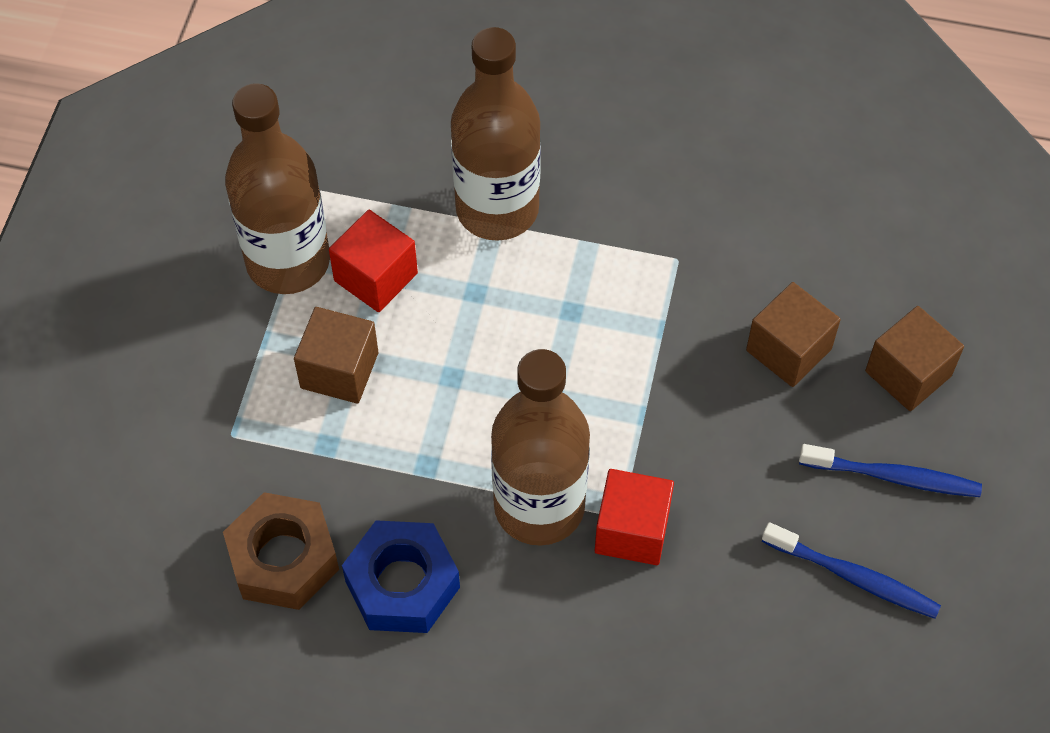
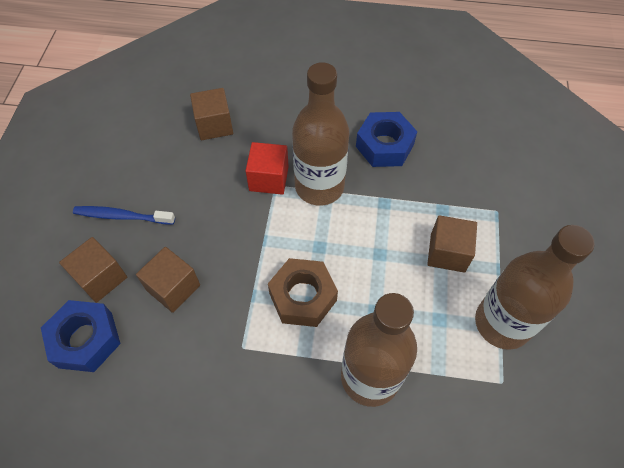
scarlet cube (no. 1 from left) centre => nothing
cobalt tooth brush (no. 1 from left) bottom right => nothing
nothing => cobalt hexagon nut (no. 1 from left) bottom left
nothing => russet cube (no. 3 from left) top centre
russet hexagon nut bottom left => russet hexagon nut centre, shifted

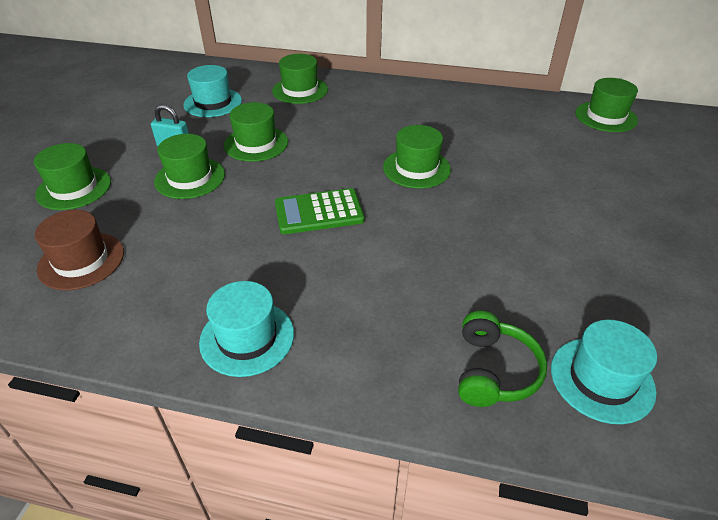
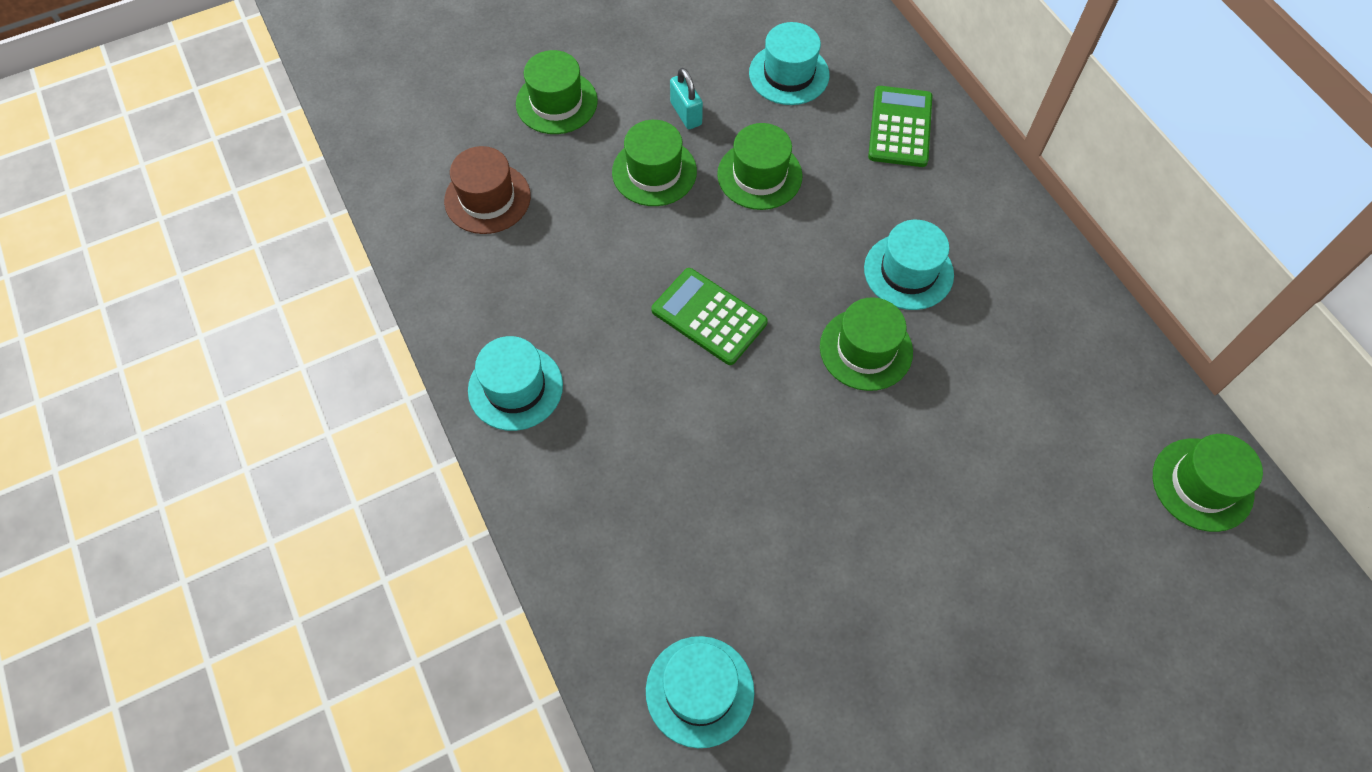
leaf-green over-ear headphones bottom right => nothing
nothing => aqua hat (no. 4 from left) centre
leaf-green hat (no. 4 from left) top centre => leaf-green calculator (no. 2 from left) top centre

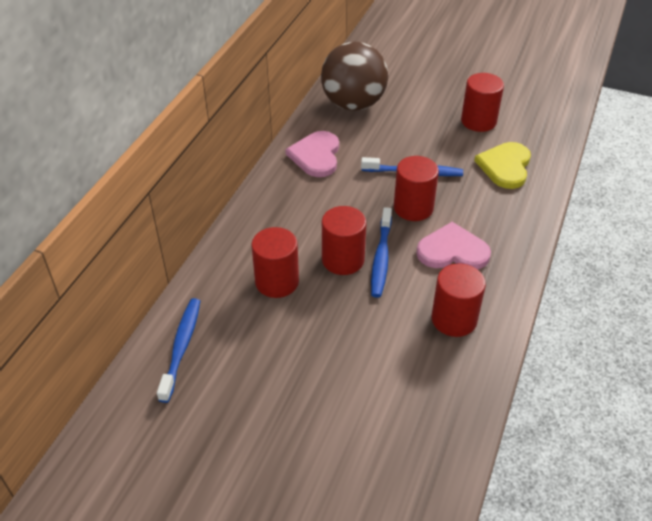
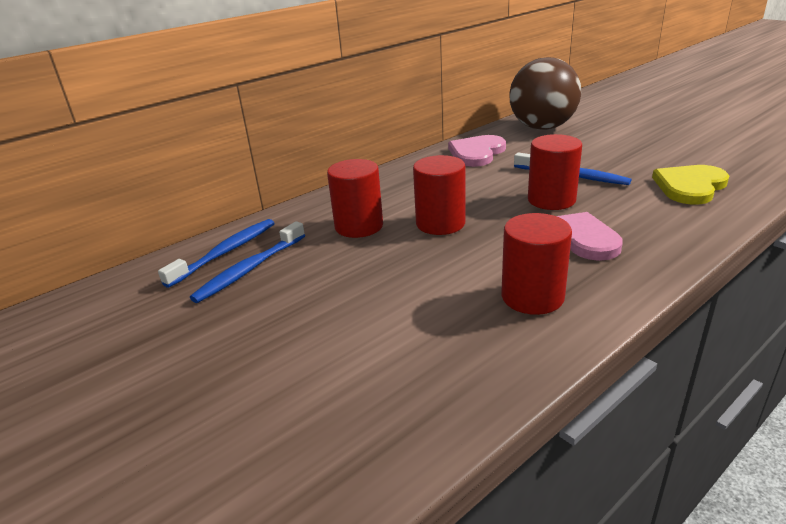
scarlet solid cylinder (no. 5 from left) top right => nothing
cobalt tooth brush (no. 2 from left) centre => cobalt tooth brush (no. 2 from left) middle left, shifted

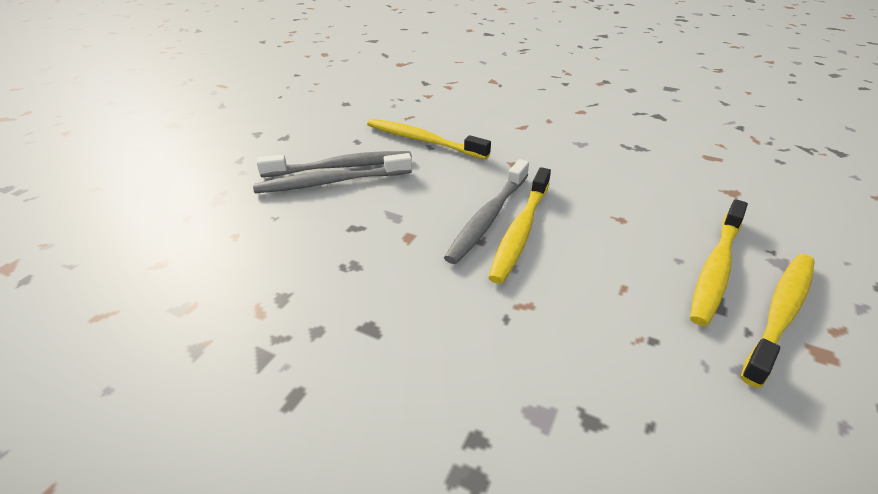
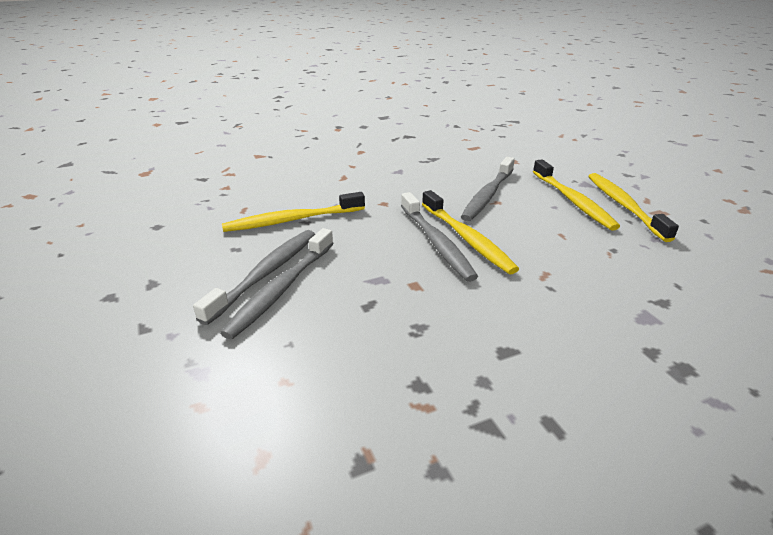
nothing => grey tooth brush (no. 4 from left) centre

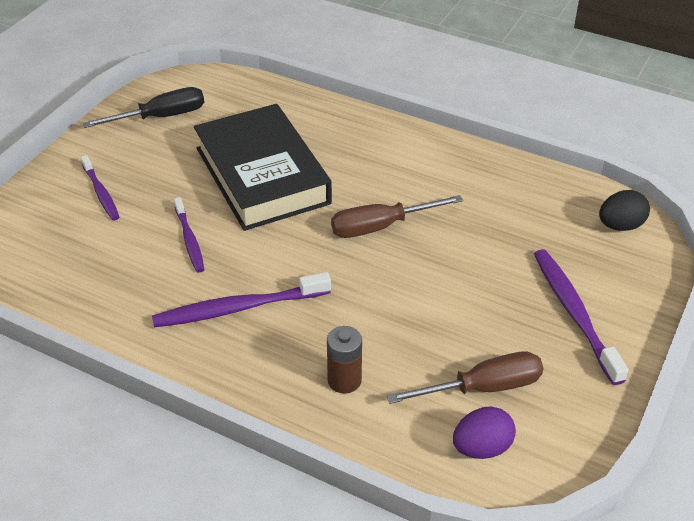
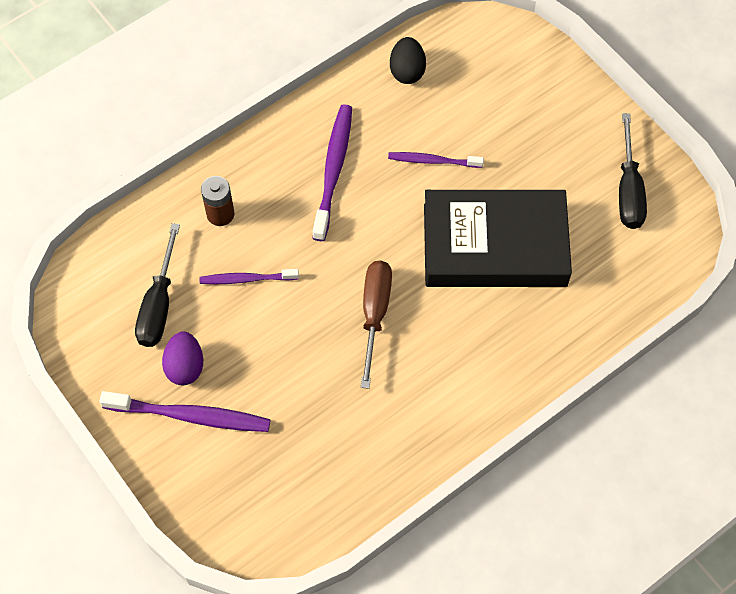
violet tooth brush (no. 1 from left in the first image) middle left => violet tooth brush (no. 2 from left) centre, shifted
violet egg bottom right => violet egg middle left, shifted
black egg middle right => black egg top centre, shifted
russet flat screwdriver (no. 2 from left) bottom right => black flat screwdriver (no. 1 from left) middle left

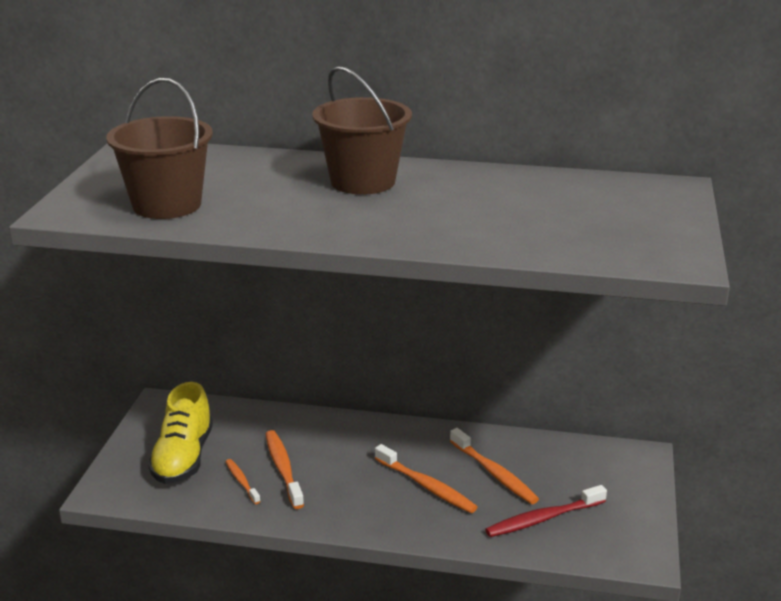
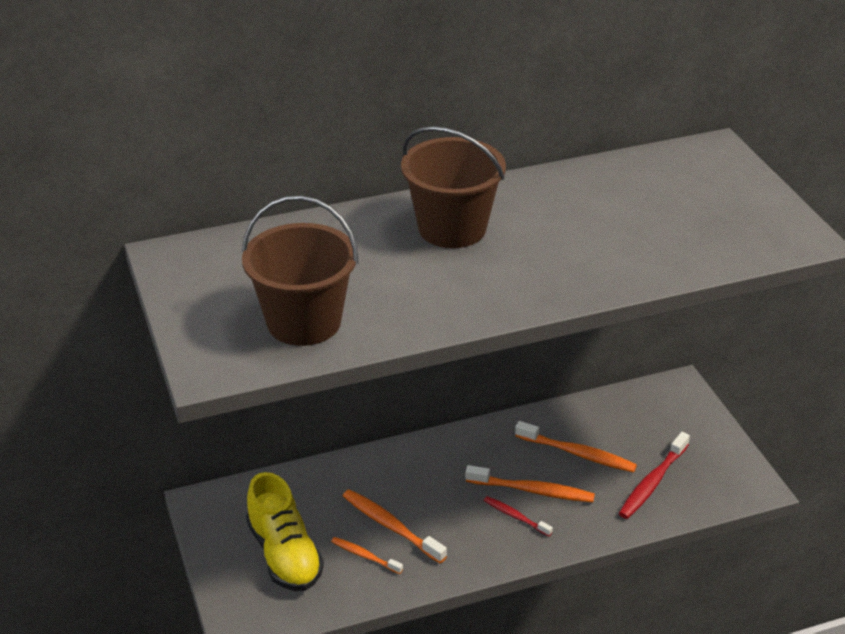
nothing => scarlet tooth brush (no. 1 from left) bottom centre

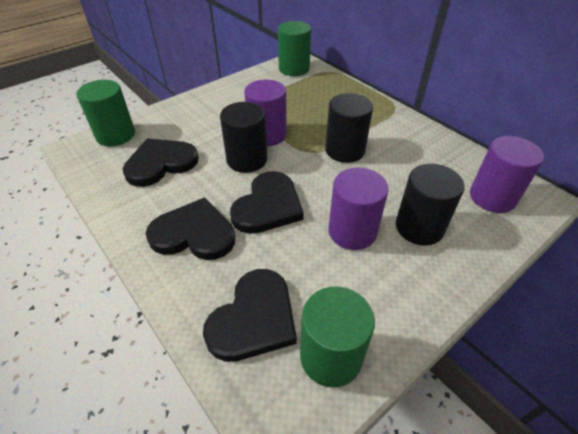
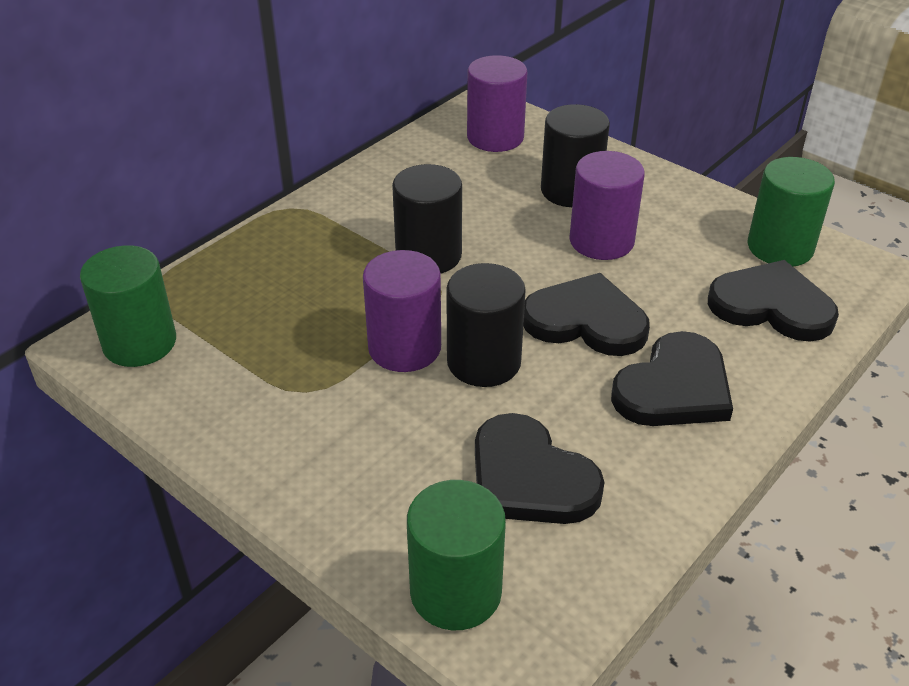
black heart (no. 2 from left in the first image) middle left => black heart (no. 3 from left) middle right, 135 degrees counterclockwise

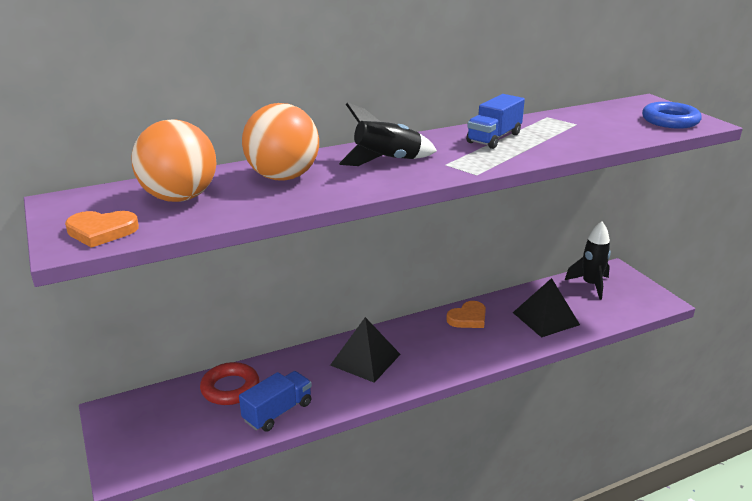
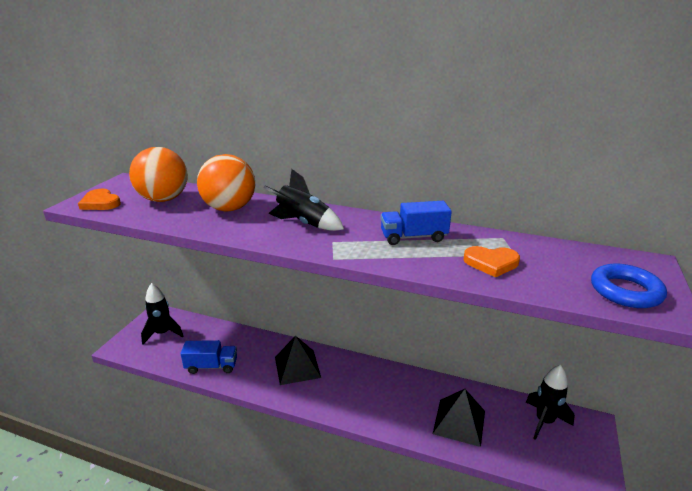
scarlet torus bottom left => nothing
nothing => black spaceship (no. 1 from left) middle left
orange-coloured heart (no. 2 from left) centre => orange-coloured heart (no. 2 from left) middle right, shifted

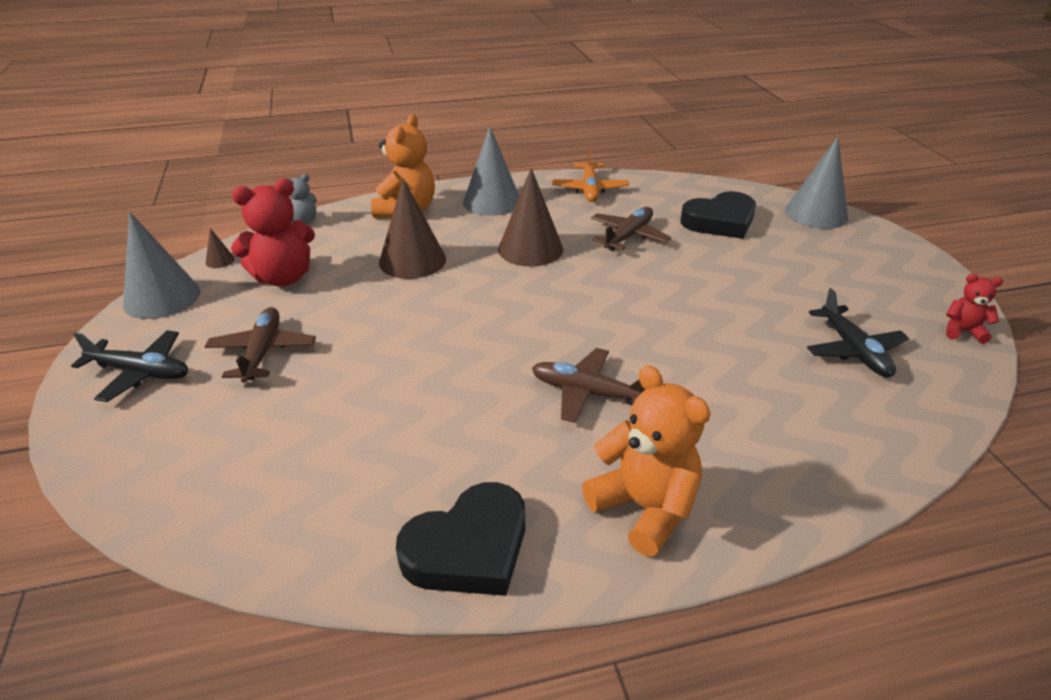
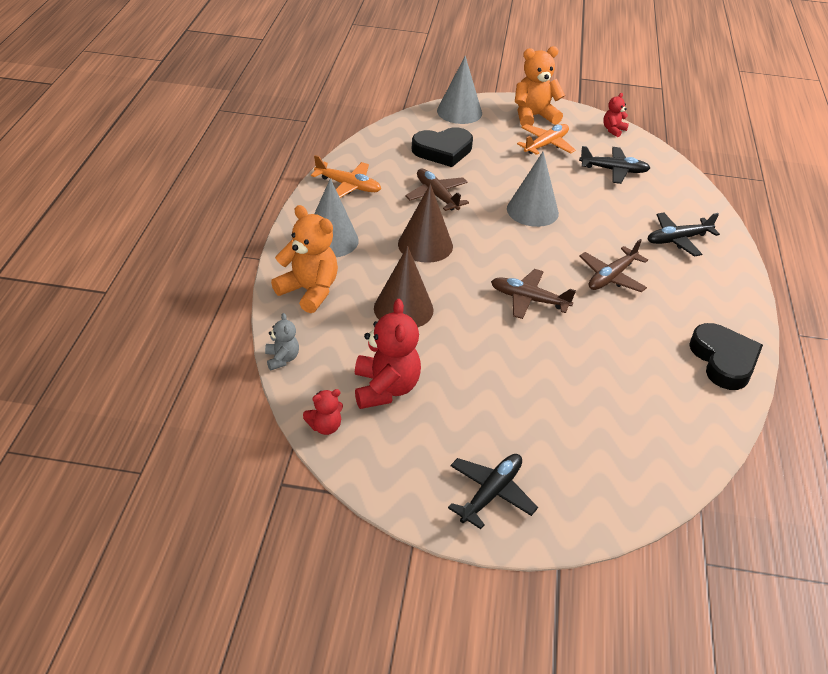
nothing => orange-coloured toy plane (no. 2 from left) top centre
nothing => black toy plane (no. 3 from left) middle right
grey solid cone (no. 1 from left in the first image) middle left => grey solid cone (no. 3 from left) top centre, shifted
russet toy plane (no. 1 from left in the first image) middle left => russet toy plane (no. 2 from left) centre, shifted
orange-coloured stuffed bear (no. 2 from left) centre => orange-coloured stuffed bear (no. 2 from left) top centre, shifted
russet solid cone (no. 1 from left) middle left => scarlet stuffed bear (no. 1 from left) centre
black heart (no. 2 from left in the first image) top right => black heart (no. 1 from left) top centre, 75 degrees clockwise

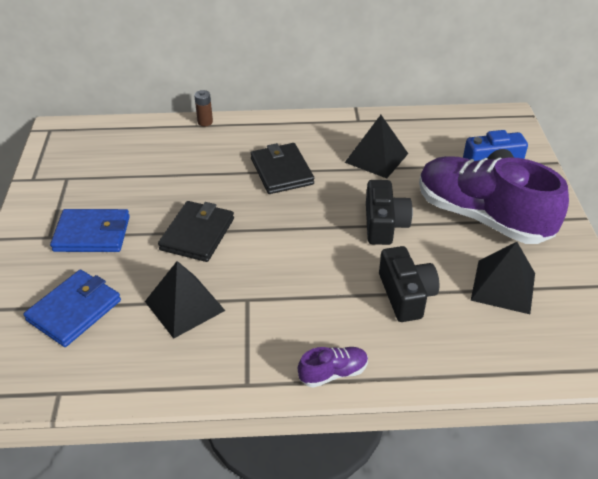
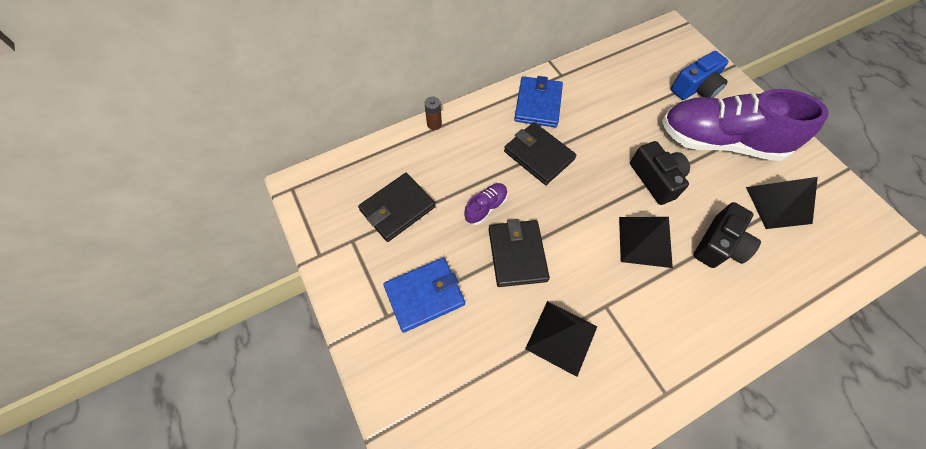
nothing => black billfold (no. 1 from left) centre
cobalt billfold (no. 1 from left in the first image) middle left => cobalt billfold (no. 2 from left) top centre, shifted
violet lace-up shoe (no. 1 from left) bottom centre => violet lace-up shoe (no. 1 from left) centre, shifted
black pyramid shape (no. 2 from left) top centre => black pyramid shape (no. 2 from left) middle right, shifted
black camera (no. 2 from left) middle right, 75 degrees clockwise

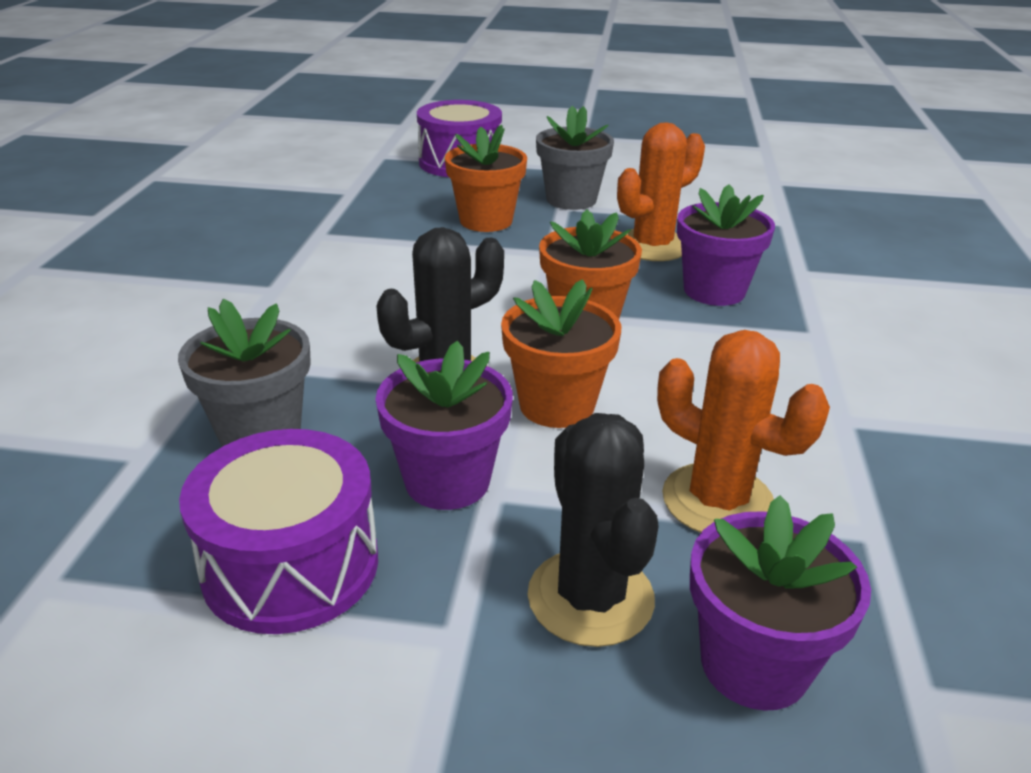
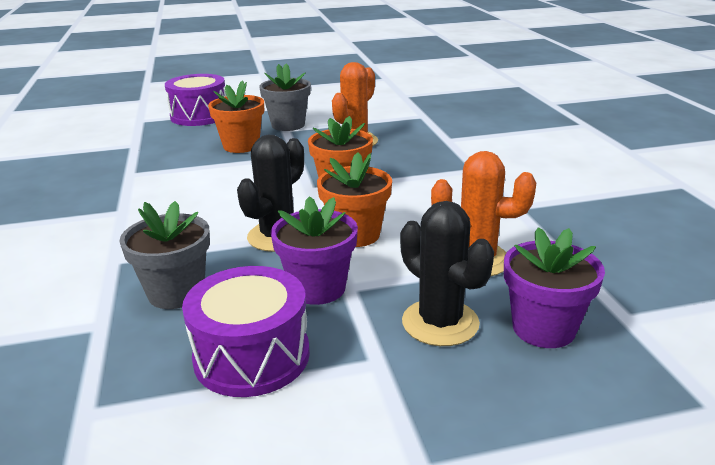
violet plant pot (no. 2 from left) top right => nothing

